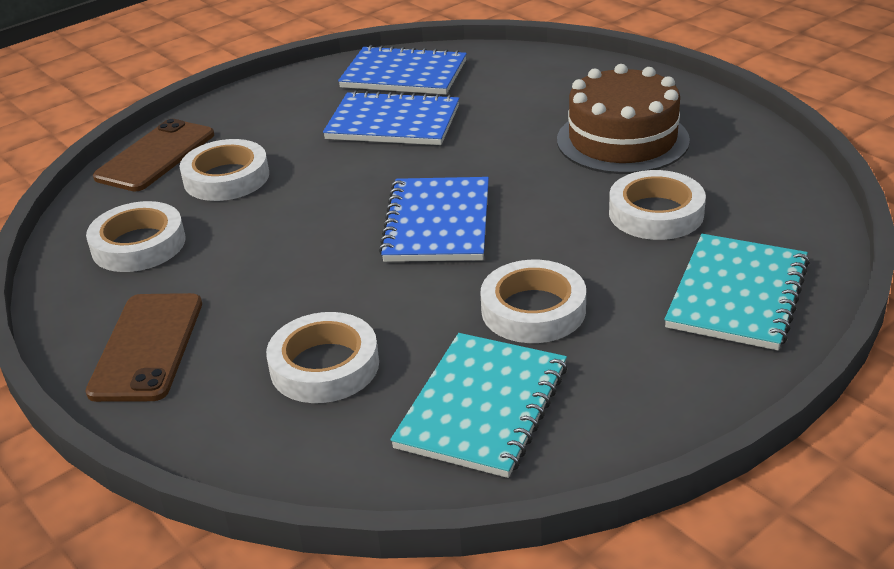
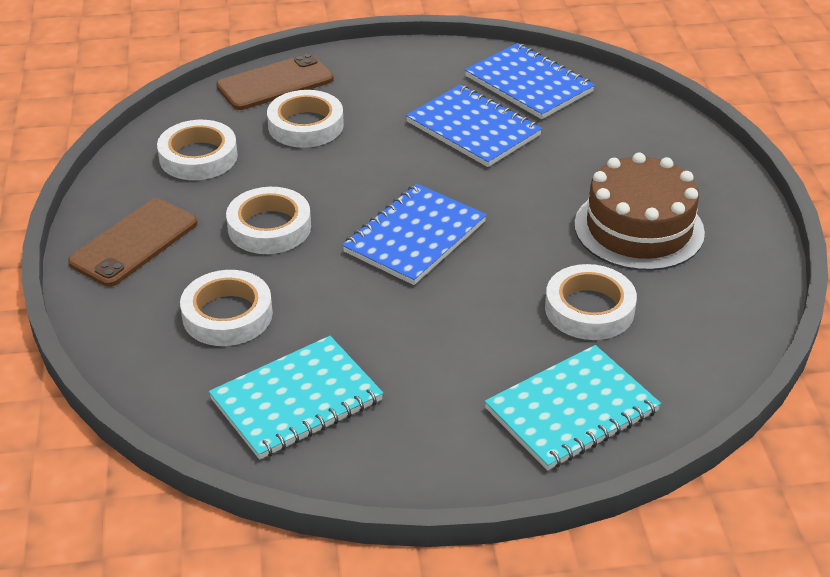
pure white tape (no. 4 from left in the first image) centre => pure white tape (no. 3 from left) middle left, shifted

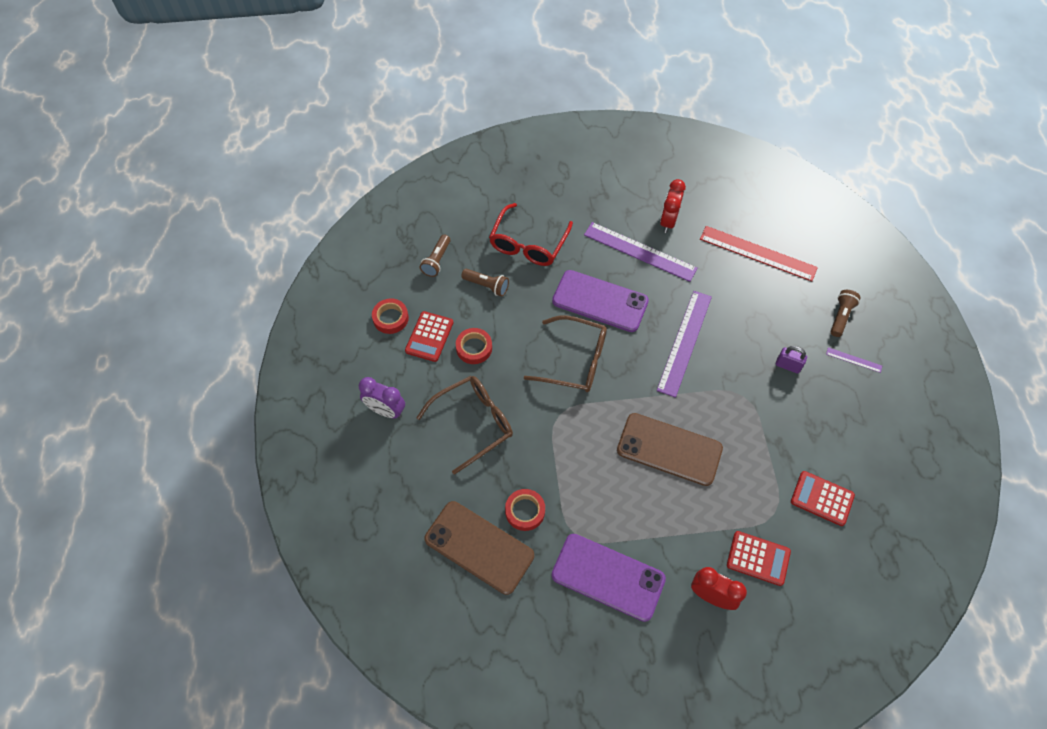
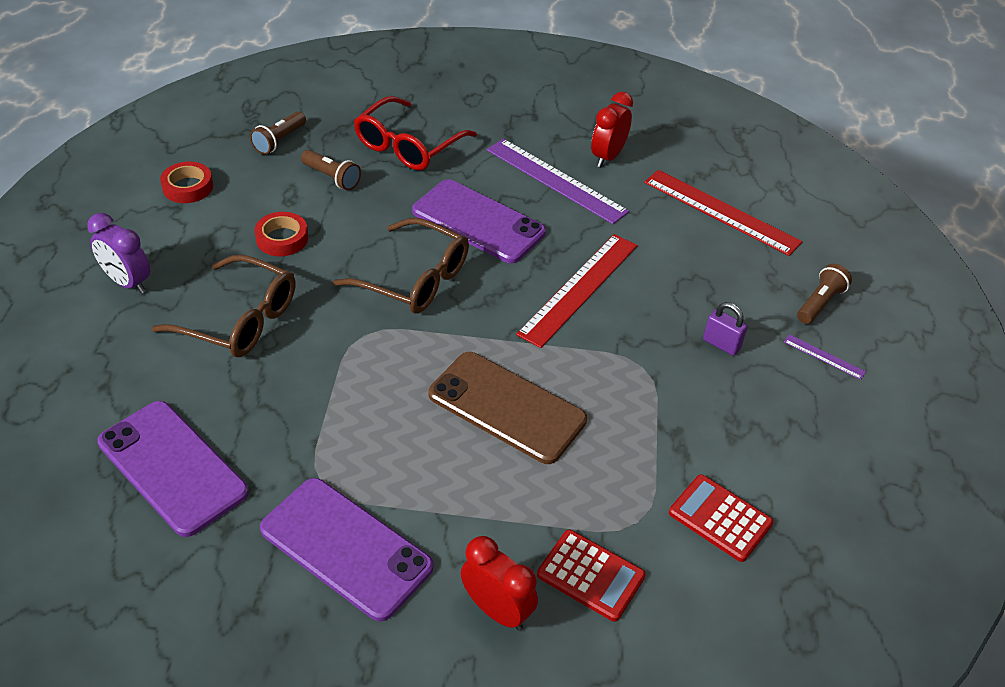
scarlet calculator (no. 1 from left) centre => nothing
scarlet tape (no. 3 from left) bottom centre => nothing
russet smartphone (no. 1 from left) bottom centre => violet smartphone (no. 1 from left) bottom left
violet ruler (no. 2 from left) centre => scarlet ruler (no. 1 from left) centre
russet glasses (no. 1 from left) centre => russet glasses (no. 1 from left) middle left, 45 degrees clockwise

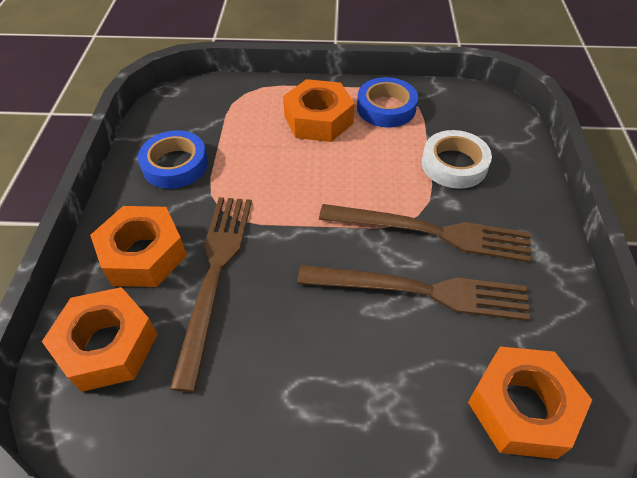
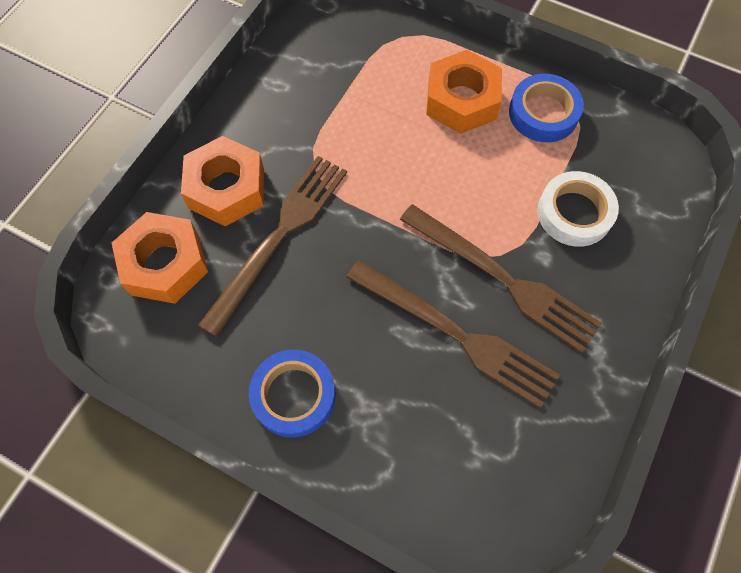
orange-coloured hexagon nut (no. 4 from left) bottom right => nothing
cobalt tape (no. 1 from left) top left => cobalt tape (no. 1 from left) bottom centre, shifted

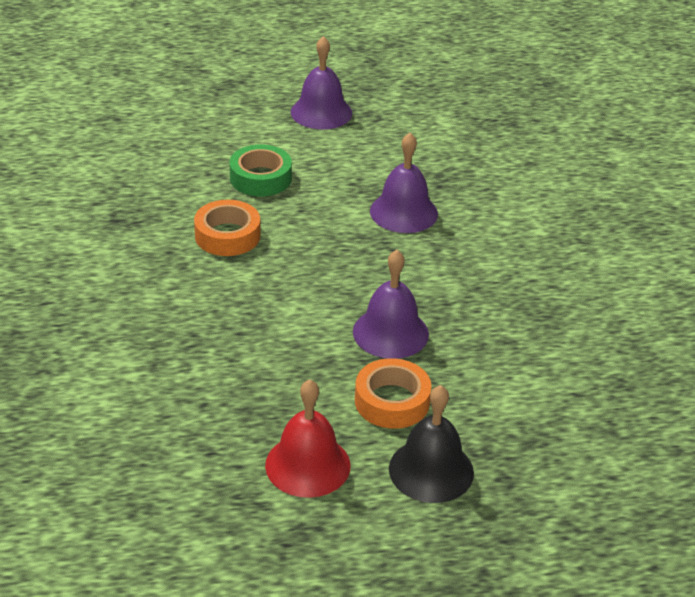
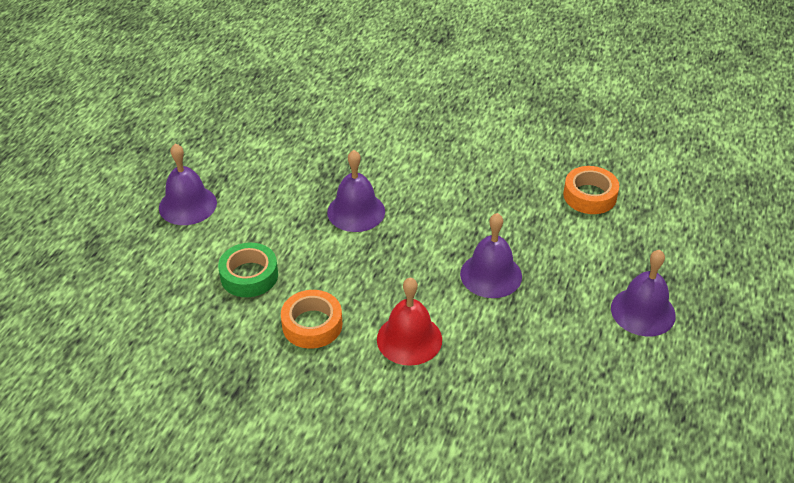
scarlet school bell bottom centre => scarlet school bell centre, shifted
orange-coloured tape (no. 2 from left) centre => orange-coloured tape (no. 2 from left) middle right, shifted
black school bell bottom centre => violet school bell (no. 4 from left) middle right

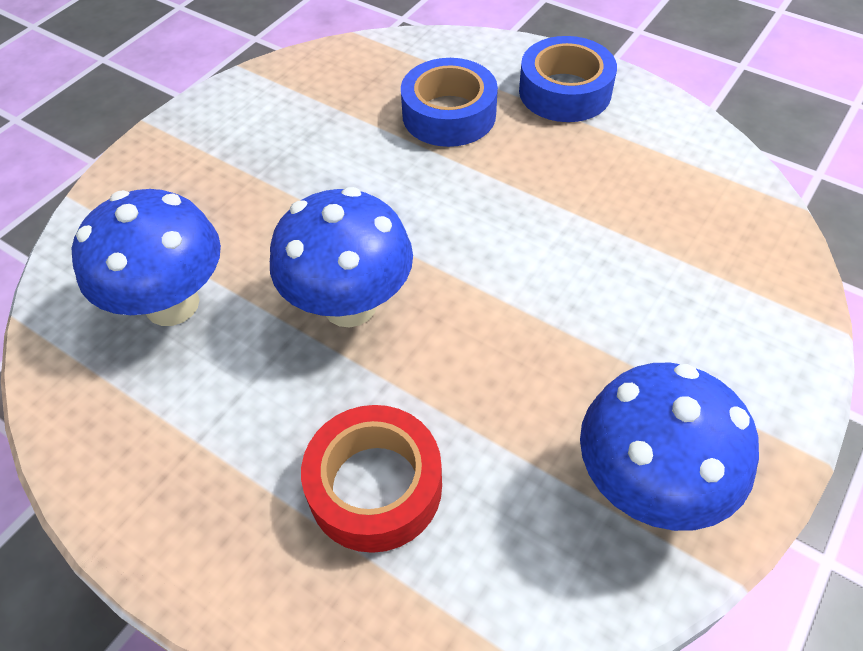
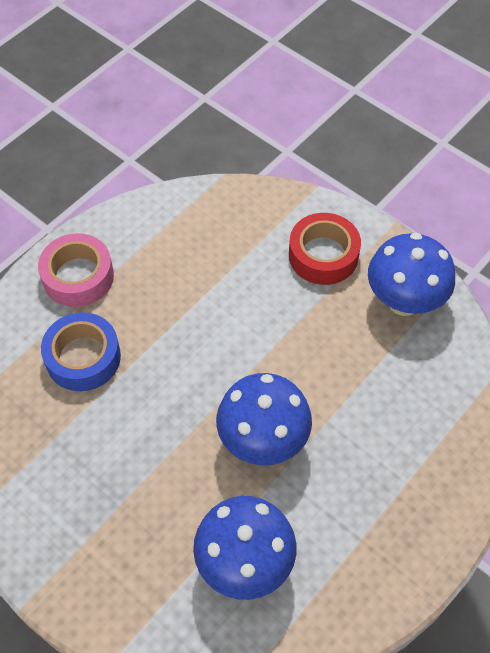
scarlet tape bottom centre => scarlet tape centre, shifted
cobalt tape (no. 2 from left) top centre => rose-pink tape middle left

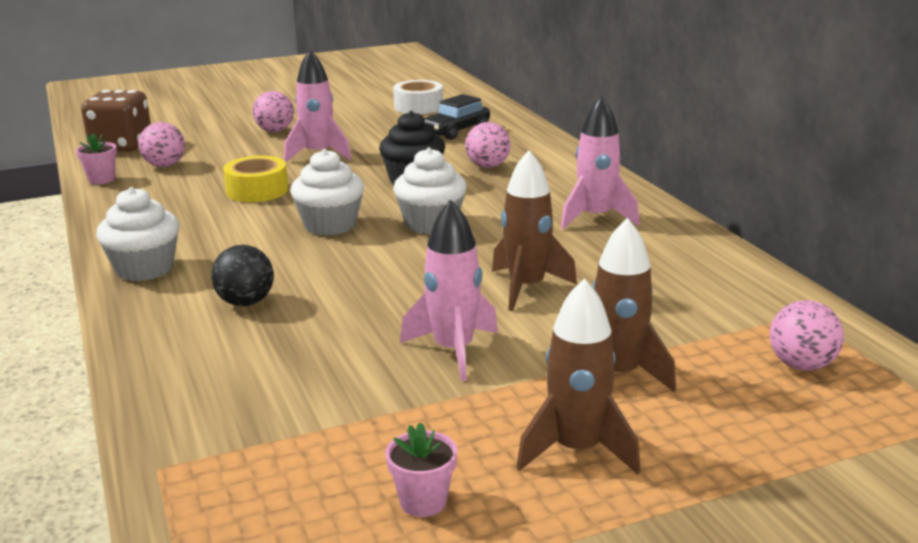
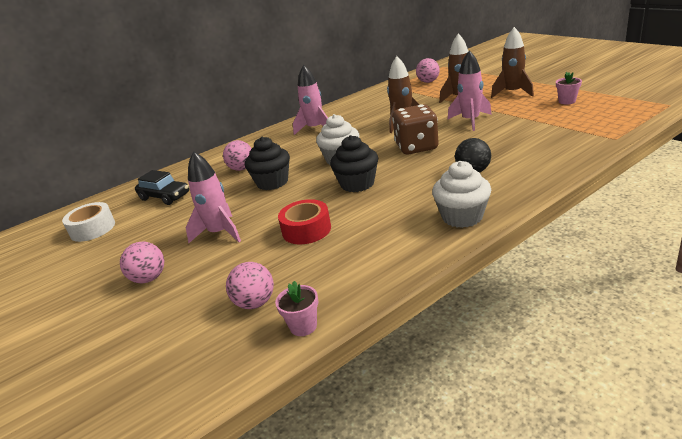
russet dice top left => russet dice top centre, shifted
golden tape top left => scarlet tape centre
pure white muffin (no. 2 from left) centre => black muffin (no. 2 from left) centre

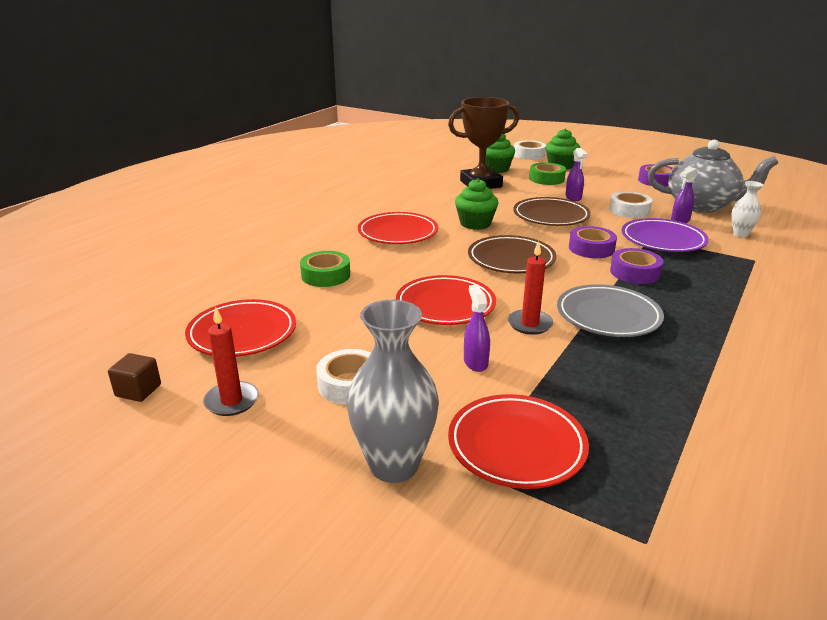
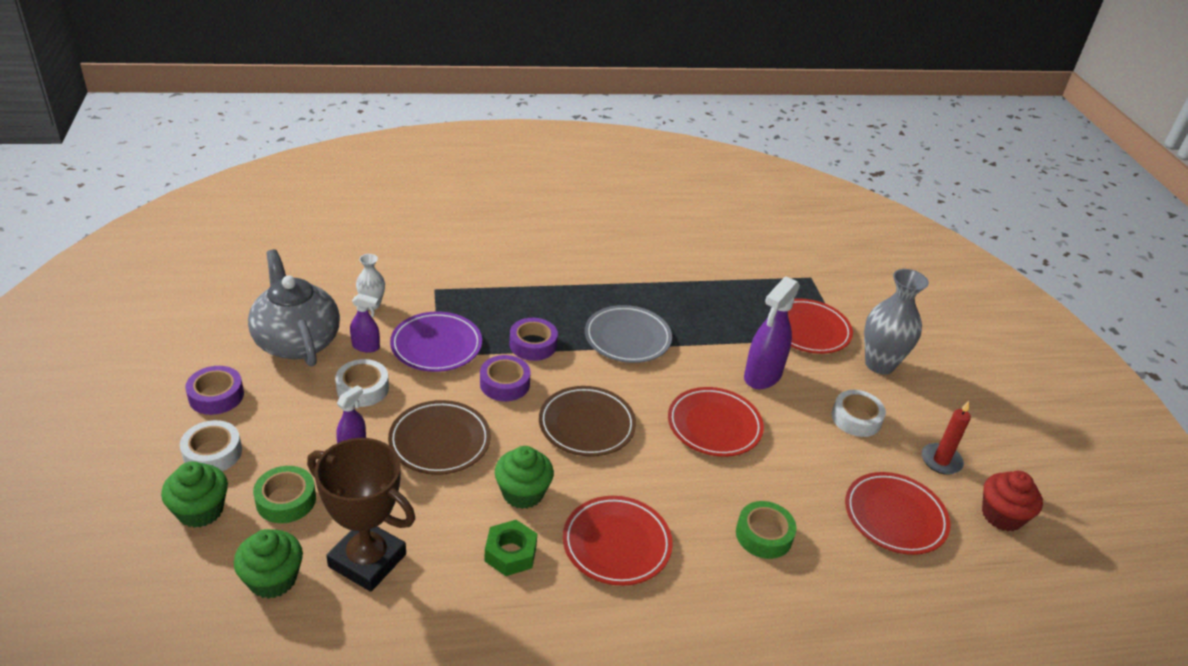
scarlet wax candle (no. 2 from left) centre => nothing
nothing => leaf-green hexagon nut bottom centre
pure white tape (no. 2 from left in the first image) top centre => pure white tape (no. 1 from left) bottom left, shifted
russet cube middle left => scarlet muffin bottom right
violet spray bottle (no. 1 from left in the first image) centre => violet spray bottle (no. 3 from left) centre, x1.87

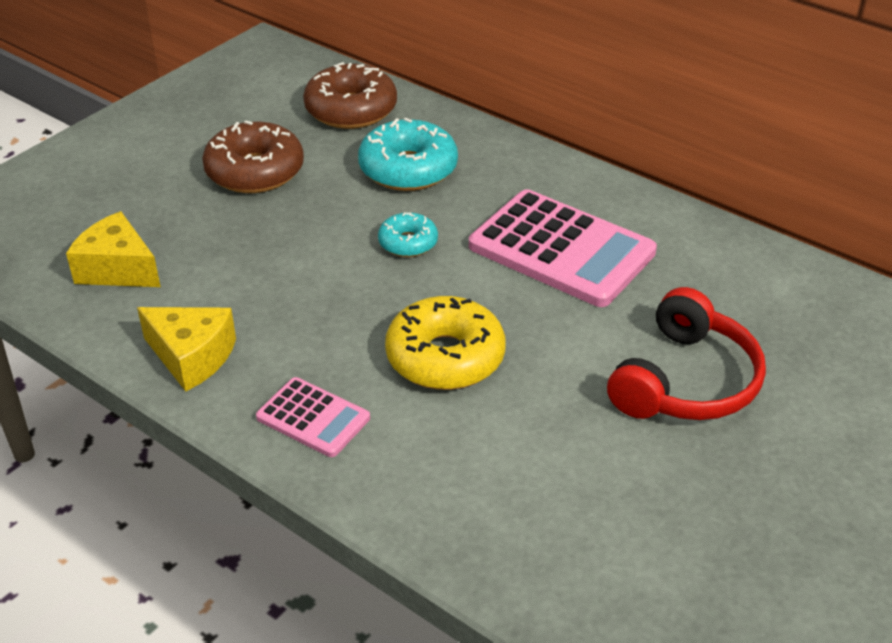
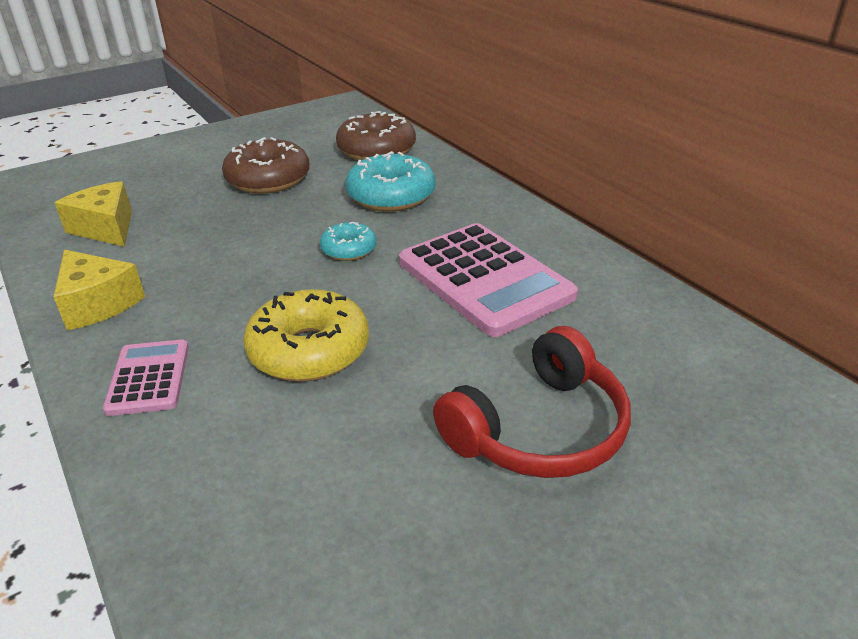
rose-pink calculator (no. 1 from left) centre => rose-pink calculator (no. 1 from left) middle left, 150 degrees counterclockwise

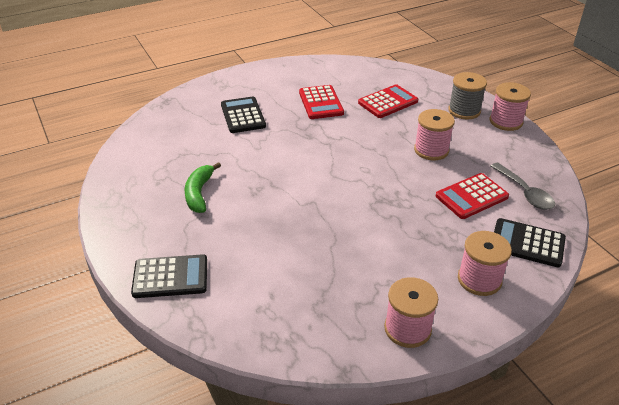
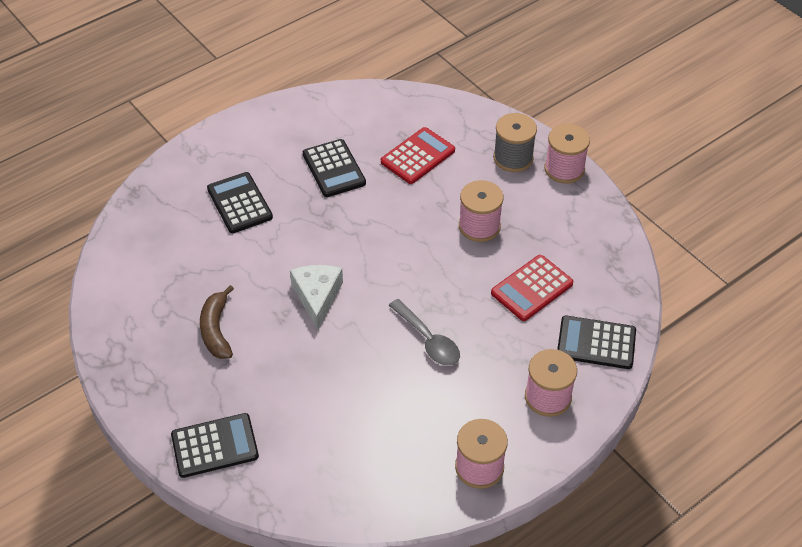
nothing => pure white cheese centre
grey tablespoon middle right => grey tablespoon centre, shifted
leaf-green banana middle left => russet banana middle left
scarlet calculator (no. 1 from left) top centre => black calculator (no. 3 from left) top centre

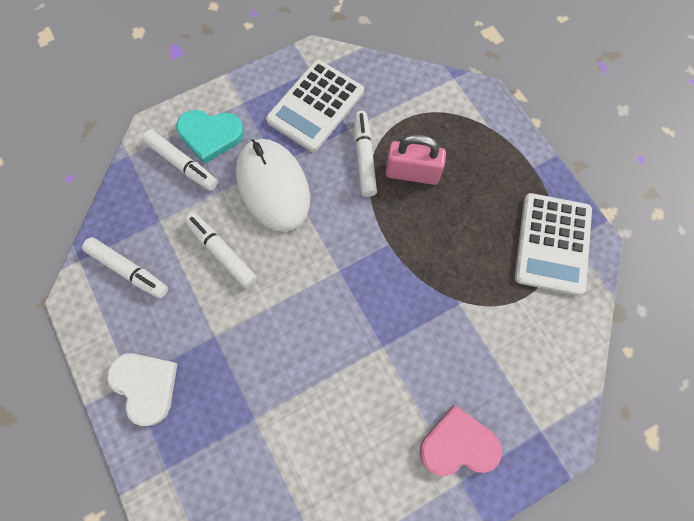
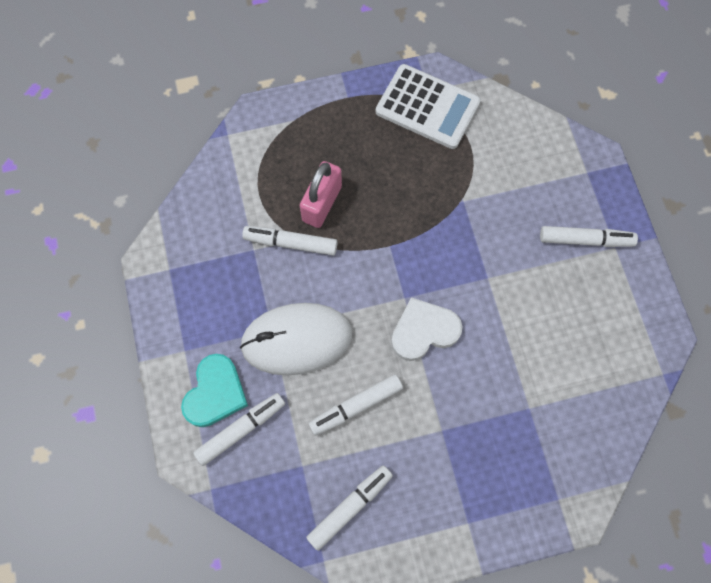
pure white calculator (no. 1 from left) top centre => nothing
pure white heart bottom left => pure white heart centre, shifted
rose-pink heart bottom centre => pure white felt pen (no. 5 from left) middle right

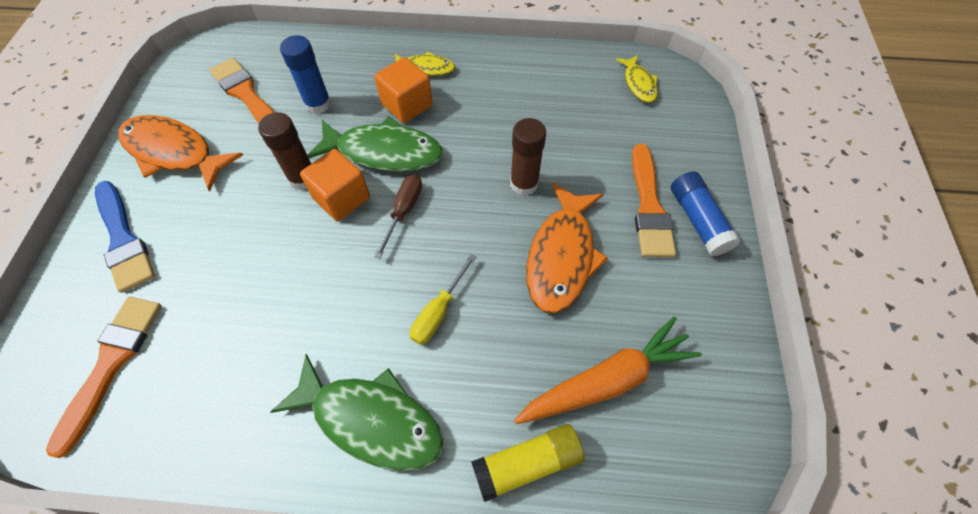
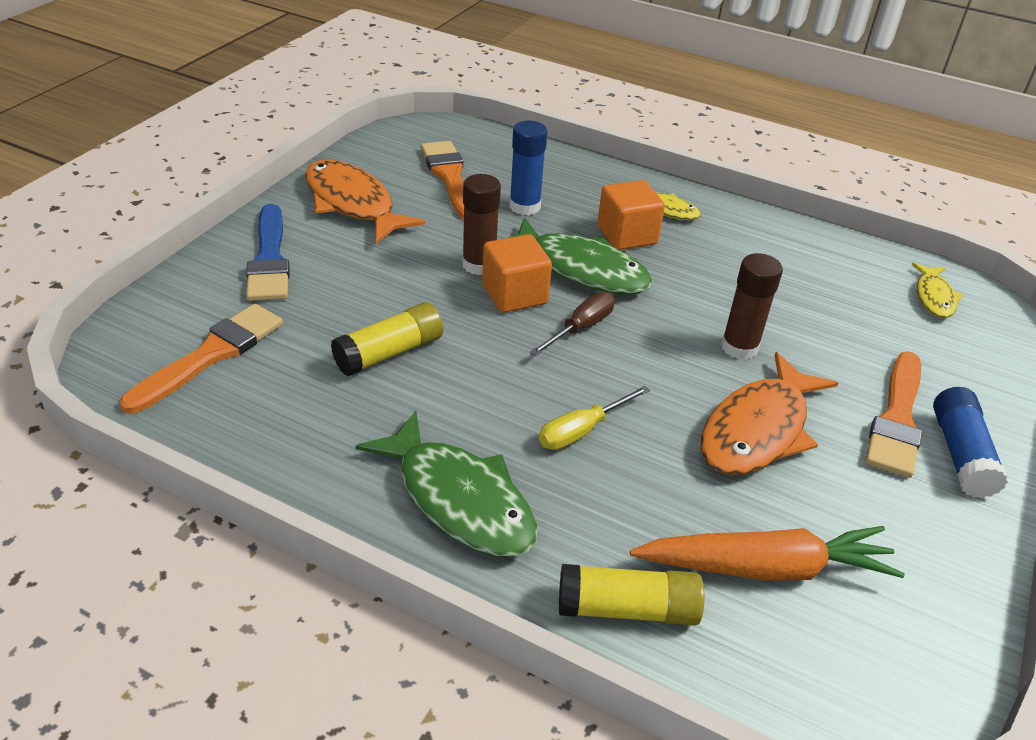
nothing => golden glue stick (no. 1 from left) centre

